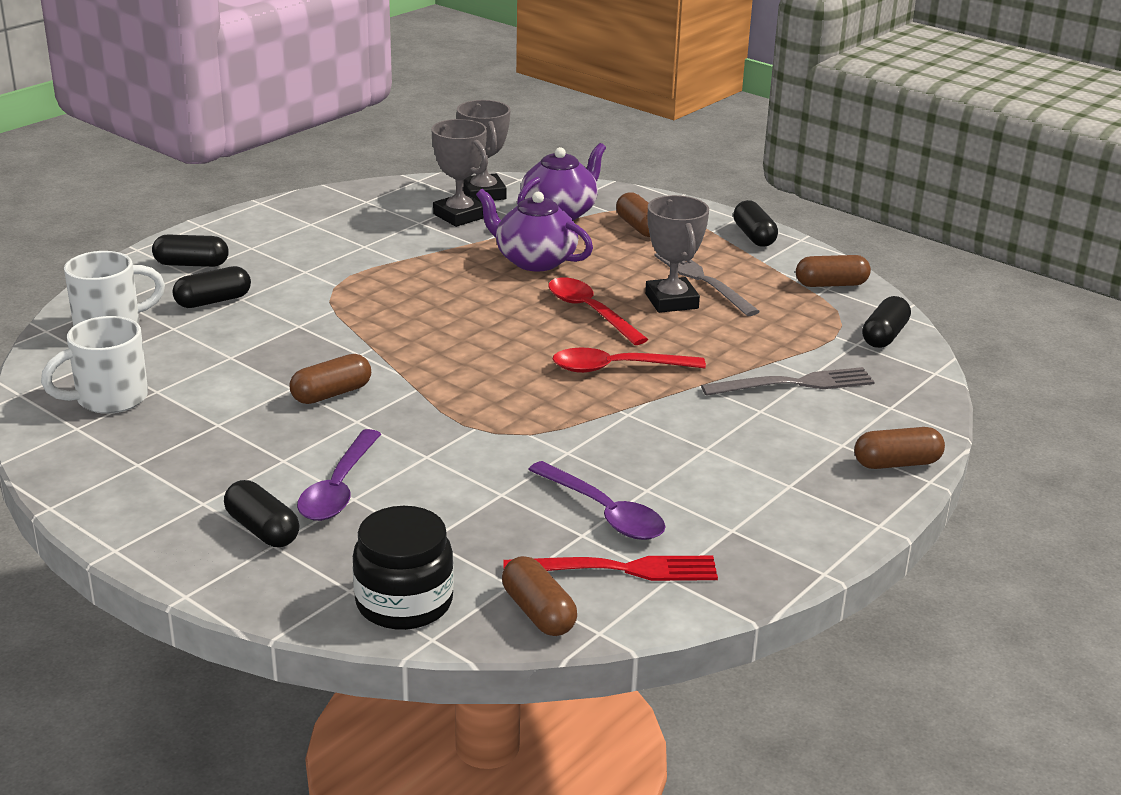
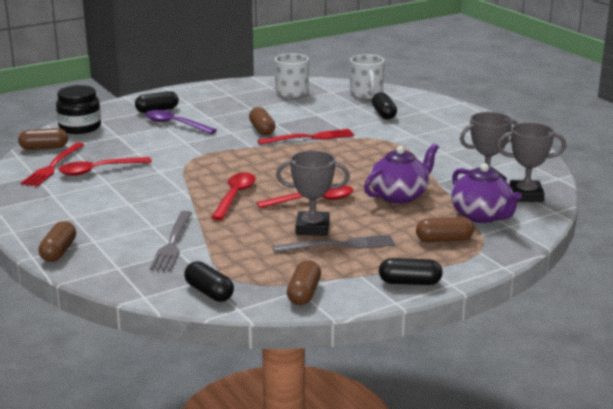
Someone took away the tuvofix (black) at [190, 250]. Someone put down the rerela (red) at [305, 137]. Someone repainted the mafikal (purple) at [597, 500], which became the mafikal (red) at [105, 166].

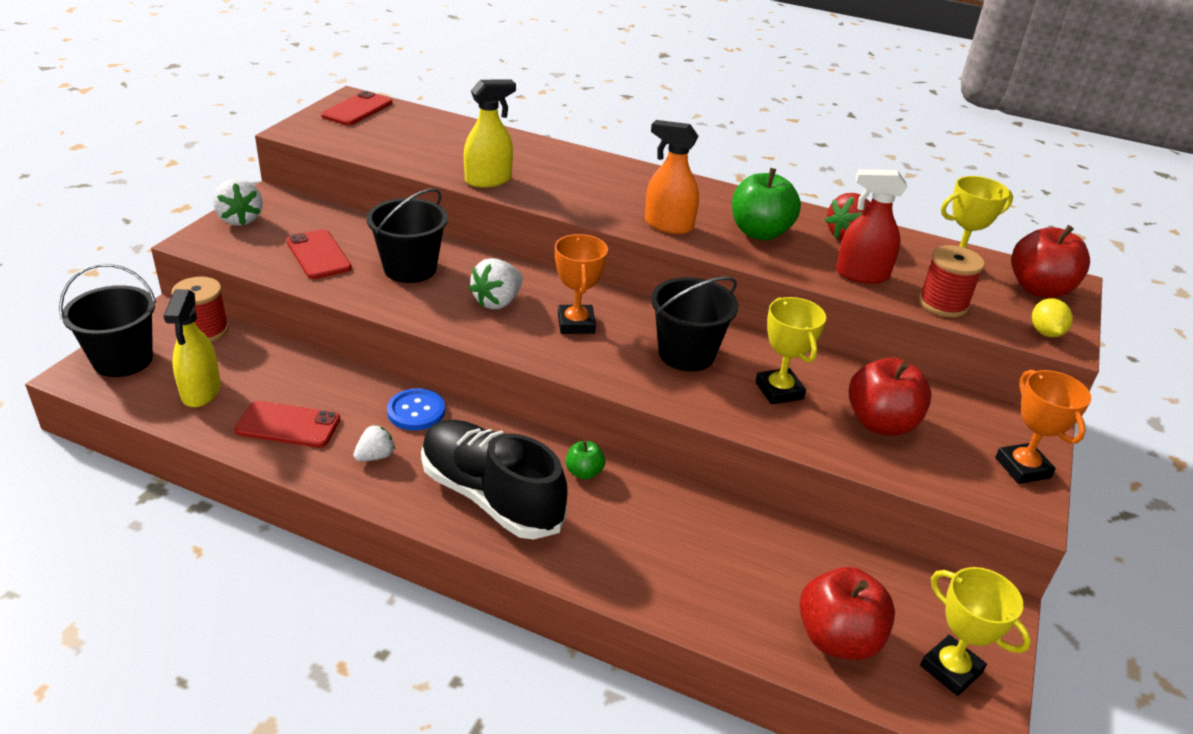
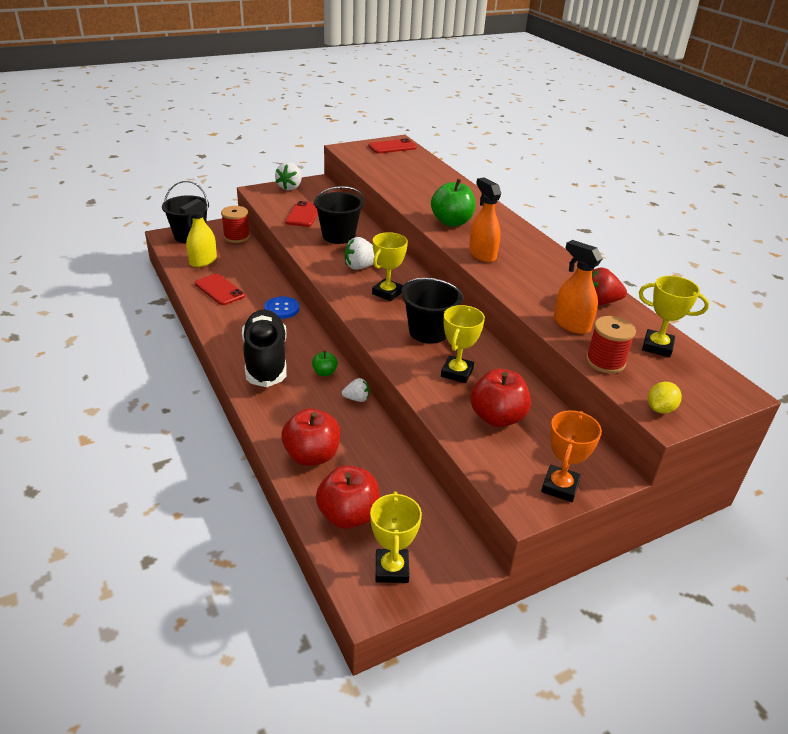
Someone took away the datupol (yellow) at [490, 133]. Someone carried the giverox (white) from [374, 443] to [355, 390]. Someone carried the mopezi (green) from [766, 204] to [453, 203]. Someone carried the mopezi (red) from [1050, 261] to [310, 437]. Someone repainted the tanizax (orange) at [581, 284], which became the tanizax (yellow) at [390, 266]. Someone repainted the datupol (red) at [871, 226], which became the datupol (orange) at [578, 287].

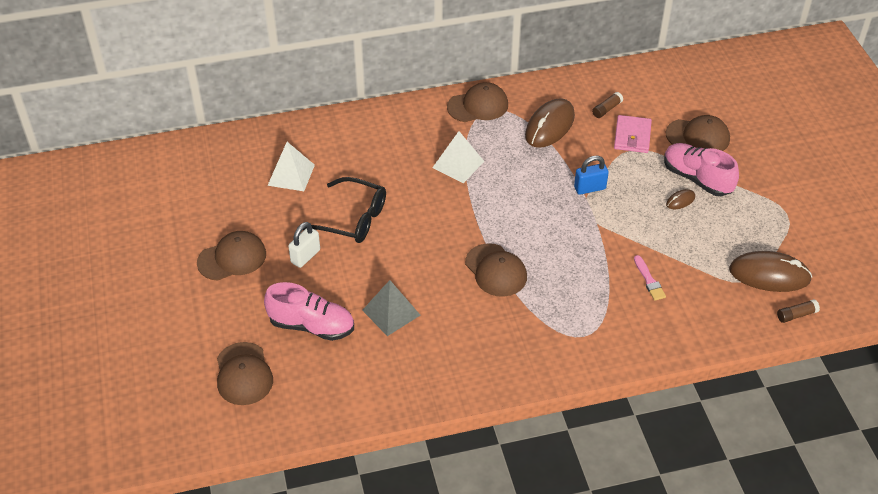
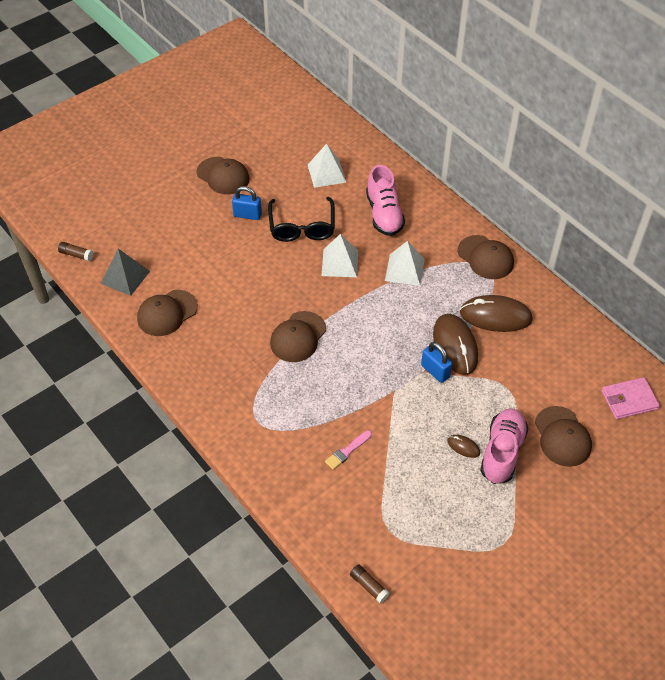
Someone put down the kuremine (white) at [340, 255]. Someone carried the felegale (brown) from [245, 373] to [167, 313]. Someone carried the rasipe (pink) from [309, 311] to [385, 200]. Someone carried the kuremine (grey) from [391, 308] to [125, 272]. Someone carried the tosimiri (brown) from [607, 105] to [75, 251]. Someone carried the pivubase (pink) from [633, 134] to [631, 398]. Someone carried the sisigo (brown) from [770, 271] to [455, 344]. Someone repainted the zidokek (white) at [304, 245], which became the zidokek (blue) at [247, 203].

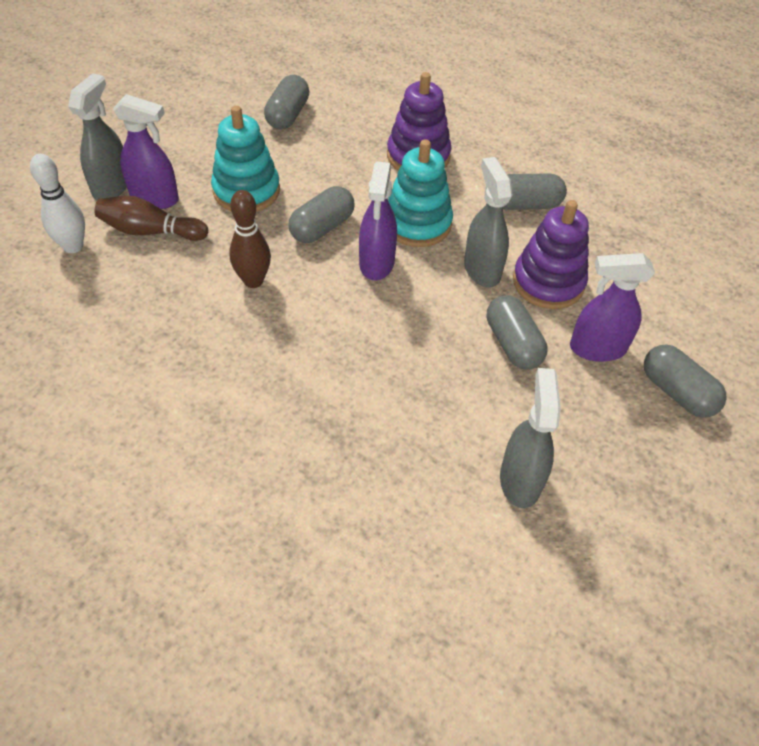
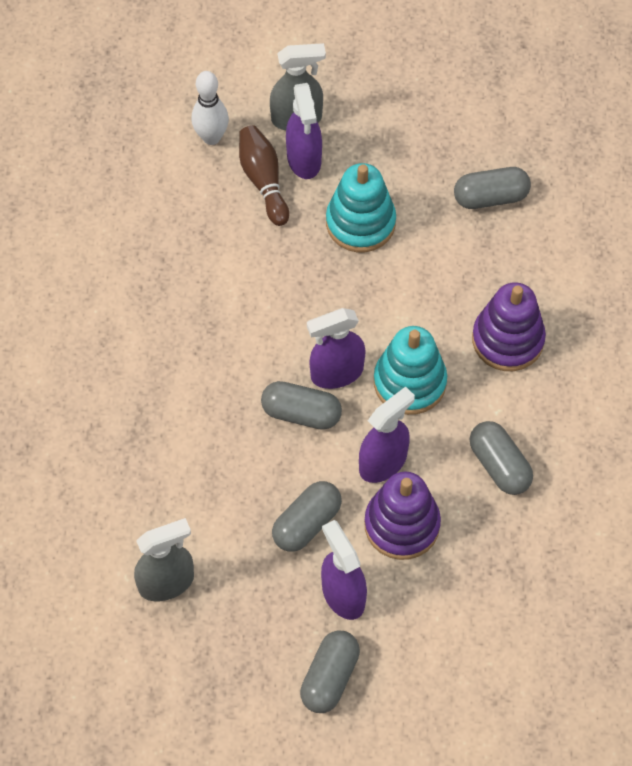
Someone took away the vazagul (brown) at [250, 239]. Someone carried the tuvofix (grey) from [321, 214] to [301, 405]. Someone repainted the datupol (grey) at [488, 222], which became the datupol (purple) at [387, 434].

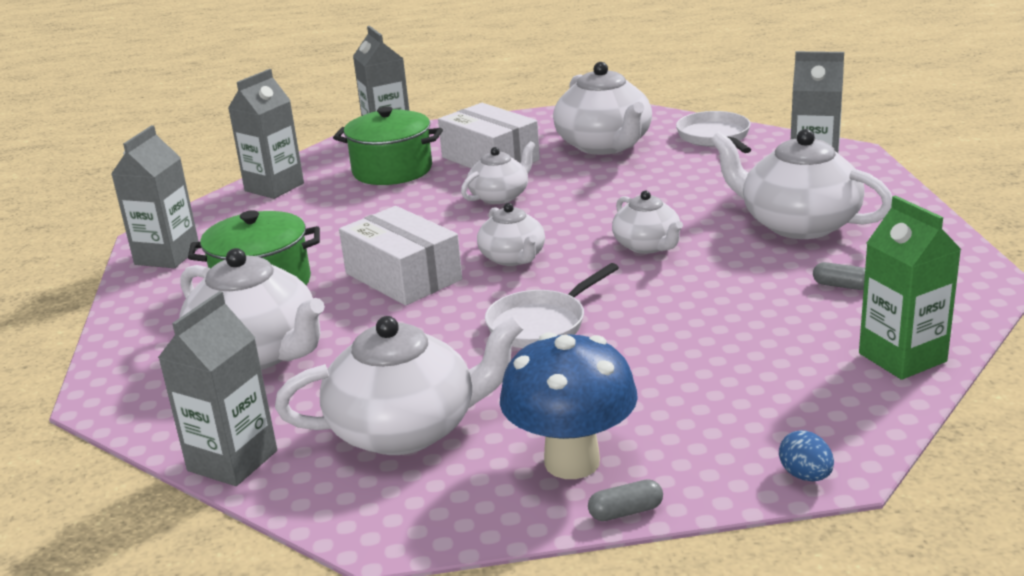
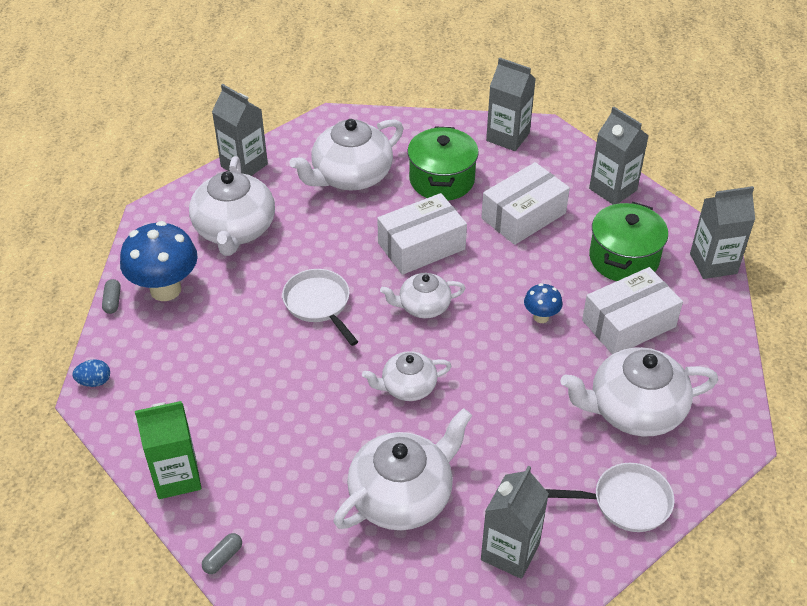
Someone put down the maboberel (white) at [525, 203]. Someone carried the tuvofix (grey) from [839, 276] to [222, 553]. Someone swapped the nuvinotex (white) at [498, 172] for the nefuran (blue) at [543, 303].

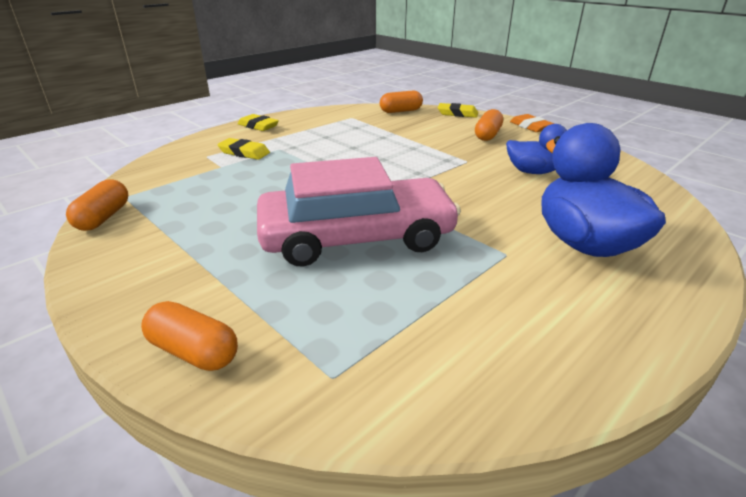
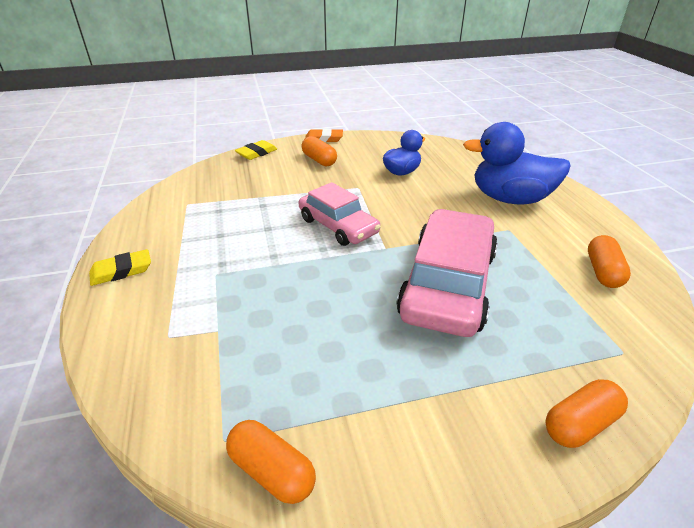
Someone took away the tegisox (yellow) at [243, 149]. Someone put down the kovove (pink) at [340, 214]. Someone carried the tuvofix (orange) from [401, 101] to [609, 261].

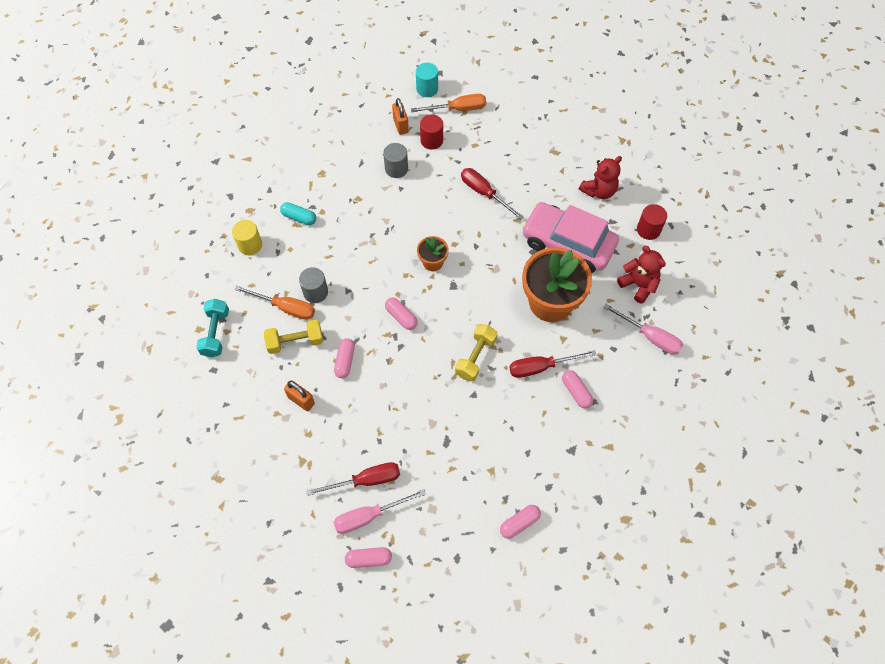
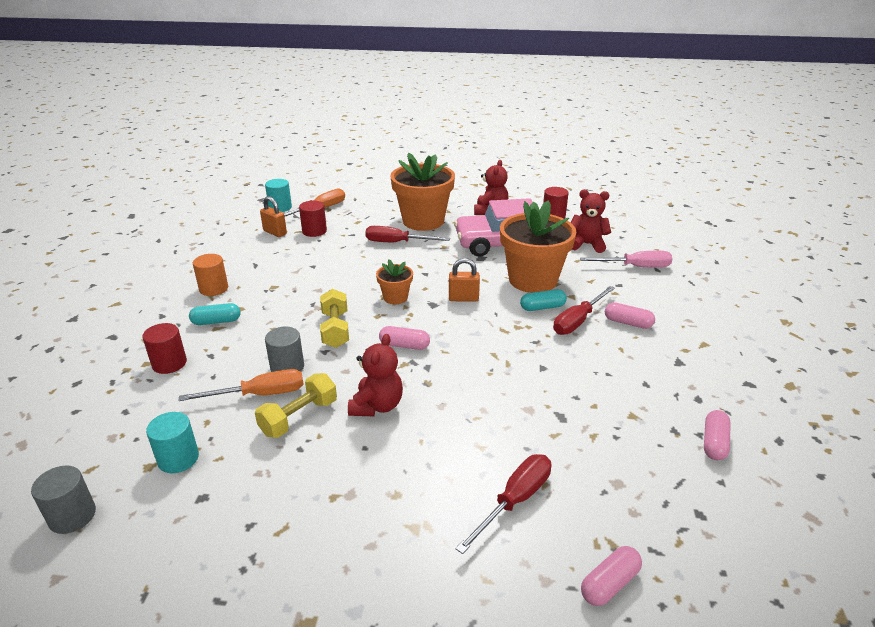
Someone took away the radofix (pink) at [379, 511]. Someone put down the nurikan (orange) at [210, 275]. Someone put down the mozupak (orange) at [422, 191]. Someone put down the tuvofix (turquoise) at [543, 300]. Someone carried the zidokek (orange) from [299, 395] to [464, 280]. Someone carried the nurikan (grey) from [395, 160] to [63, 499]. Someone carried the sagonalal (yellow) from [476, 352] to [334, 318]. Someone swapped the sagonalal (turquoise) at [212, 328] for the nurikan (turquoise) at [172, 442]. Someone swapped the tuvofix (pink) at [344, 358] for the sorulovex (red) at [375, 375]. Someone repainted the nurikan (yellow) at [247, 237], which became the nurikan (red) at [164, 348].

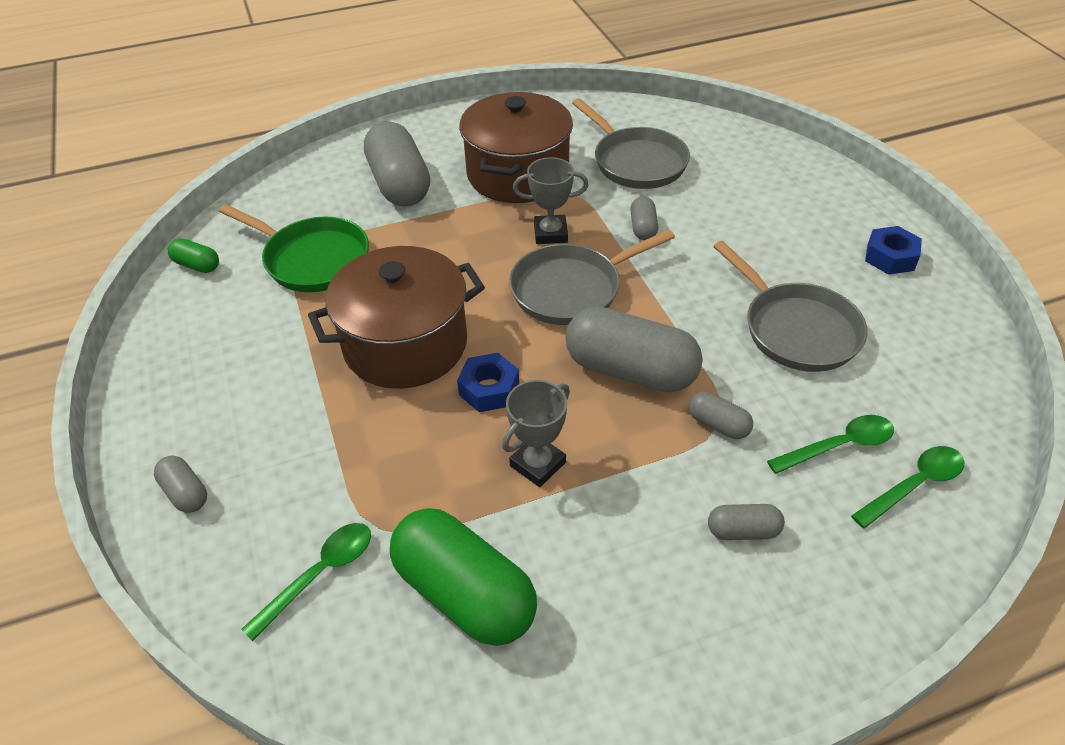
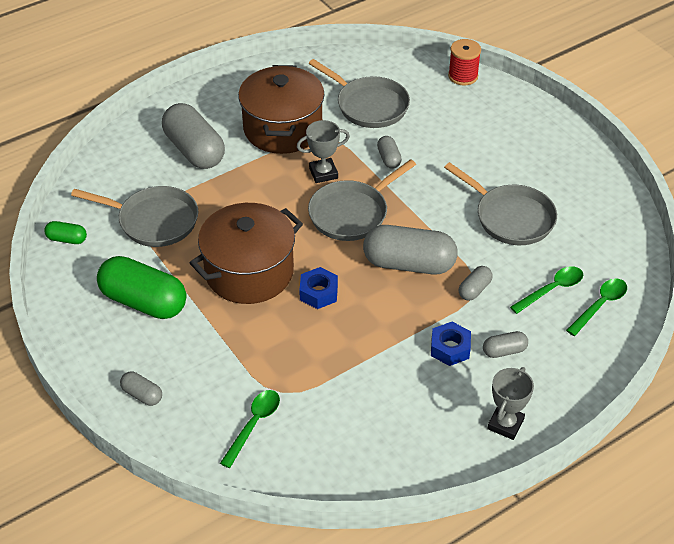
Someone put down the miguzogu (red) at [464, 62]. Someone carried the tuvofix (green) from [463, 577] to [141, 287]. Someone carried the tanizax (grey) from [536, 433] to [510, 403]. Someone carried the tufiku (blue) from [893, 250] to [451, 344]. Someone repainted the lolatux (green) at [294, 248], which became the lolatux (grey) at [134, 216]. Someone rotated the tuvofix (grey) at [720, 415] by 75 degrees counterclockwise.

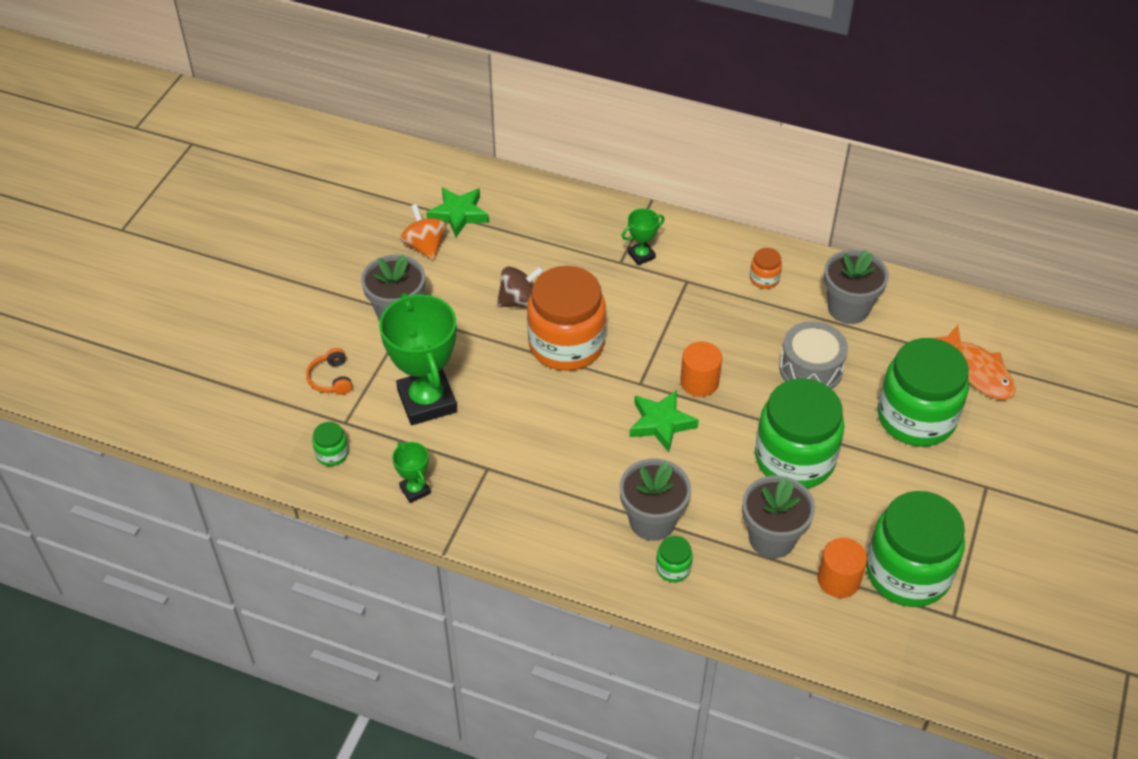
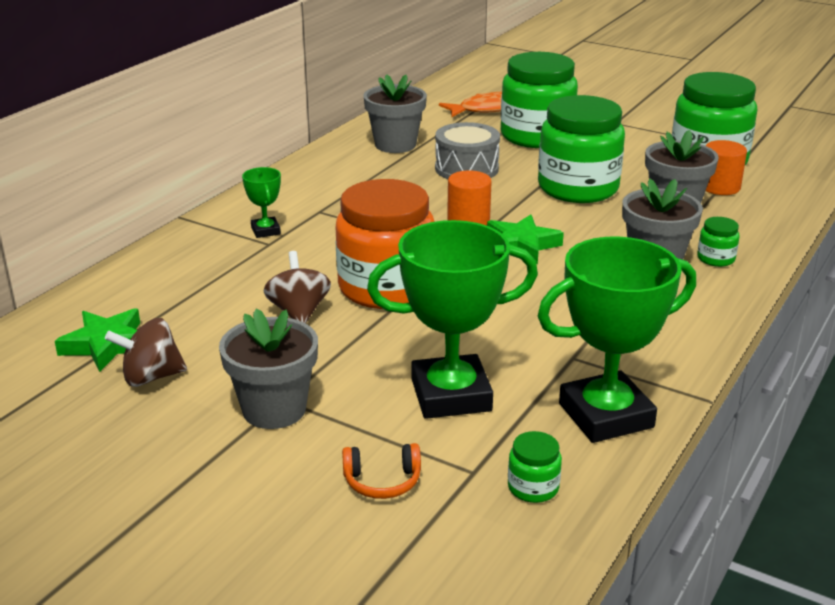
Someone took away the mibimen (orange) at [766, 268]. Someone repainted the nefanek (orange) at [423, 232], which became the nefanek (brown) at [146, 352]. Someone scaled the tanizax (green) at [411, 472] by 2.16.

